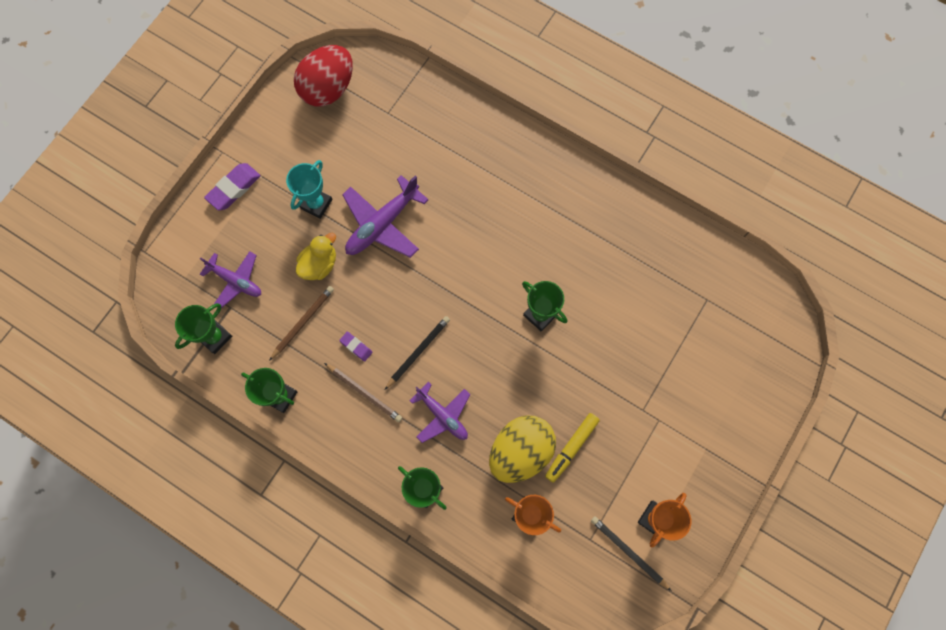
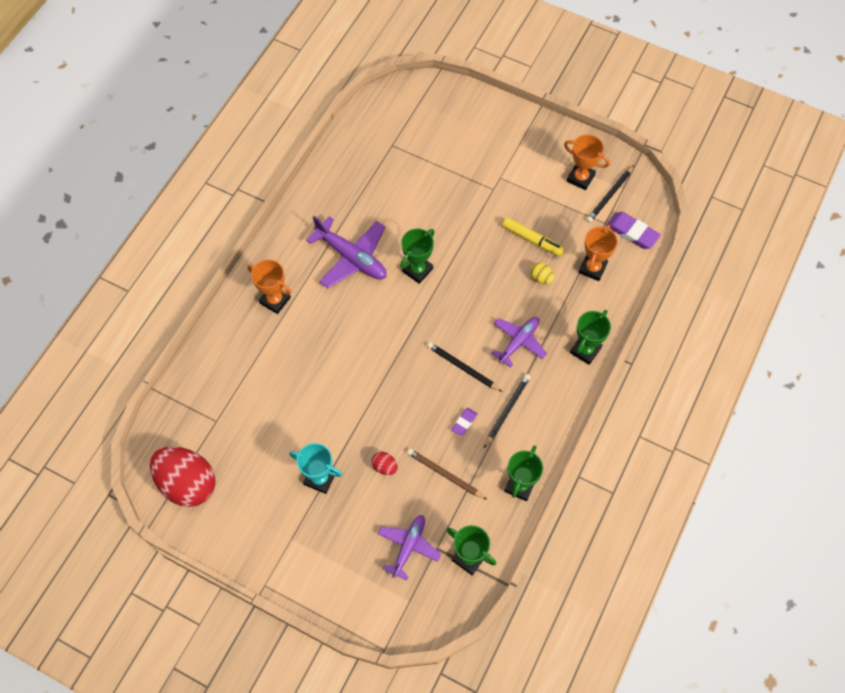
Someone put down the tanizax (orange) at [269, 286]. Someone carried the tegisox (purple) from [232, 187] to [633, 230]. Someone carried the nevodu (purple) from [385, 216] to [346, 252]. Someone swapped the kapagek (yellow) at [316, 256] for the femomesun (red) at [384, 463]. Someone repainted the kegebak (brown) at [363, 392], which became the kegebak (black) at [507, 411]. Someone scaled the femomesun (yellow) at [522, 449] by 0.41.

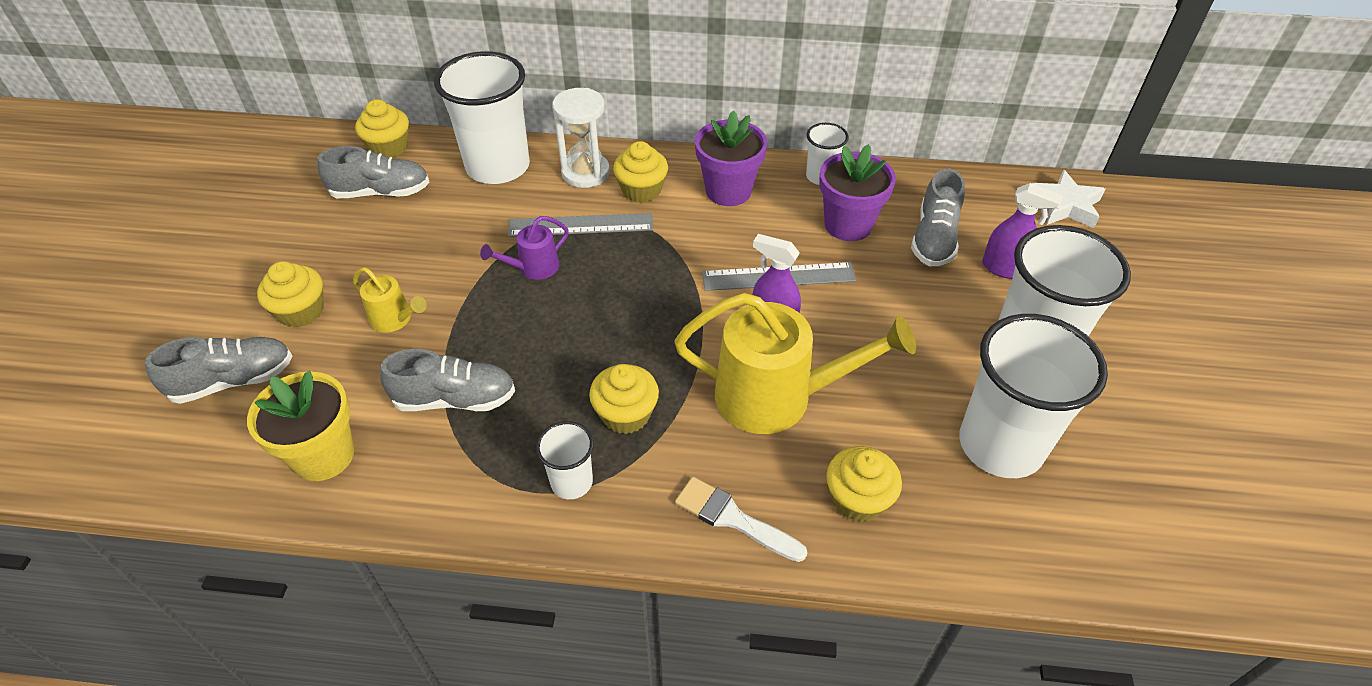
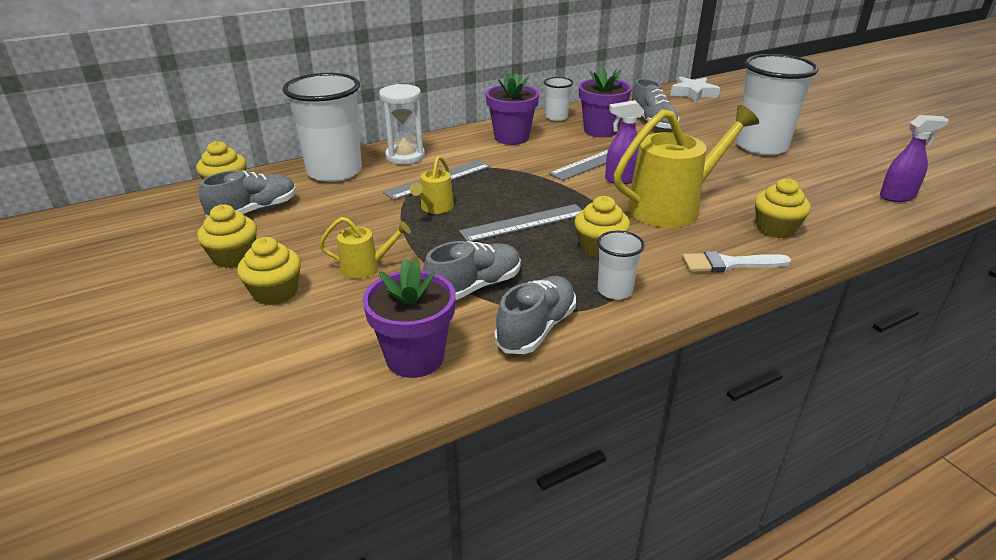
Someone took away the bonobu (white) at [1033, 396]. Someone put down the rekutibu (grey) at [520, 223]. Someone carried the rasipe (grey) from [218, 370] to [535, 315]. Someone carried the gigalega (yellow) from [640, 172] to [227, 236]. Someone carried the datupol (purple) from [1022, 231] to [914, 158]. Someone repainted the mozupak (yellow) at [300, 426], which became the mozupak (purple) at [408, 318]. Someone repainted the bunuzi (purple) at [524, 248], which became the bunuzi (yellow) at [432, 185].

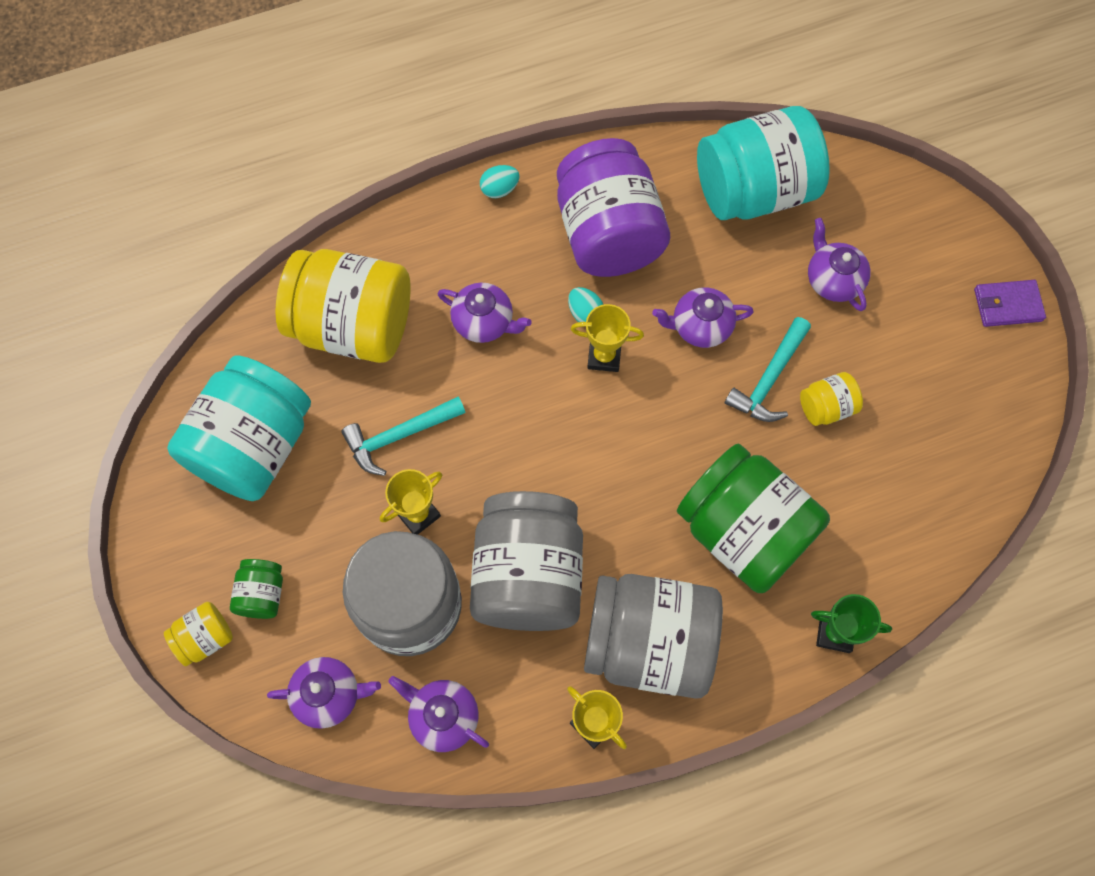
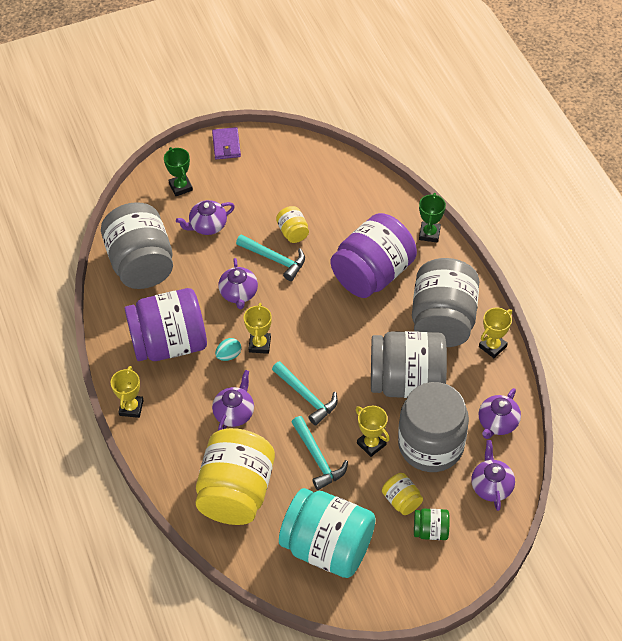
Someone put down the tanizax (green) at [178, 171]. Someone put down the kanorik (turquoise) at [305, 393]. Someone carried the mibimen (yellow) from [198, 634] to [402, 494]. Someone swapped the femomesun (turquoise) at [499, 181] for the tanizax (yellow) at [127, 392]. Someone repainted the mibimen (green) at [753, 518], which became the mibimen (purple) at [374, 255]. Someone repainted the mibimen (turquoise) at [763, 163], which became the mibimen (grey) at [137, 245].

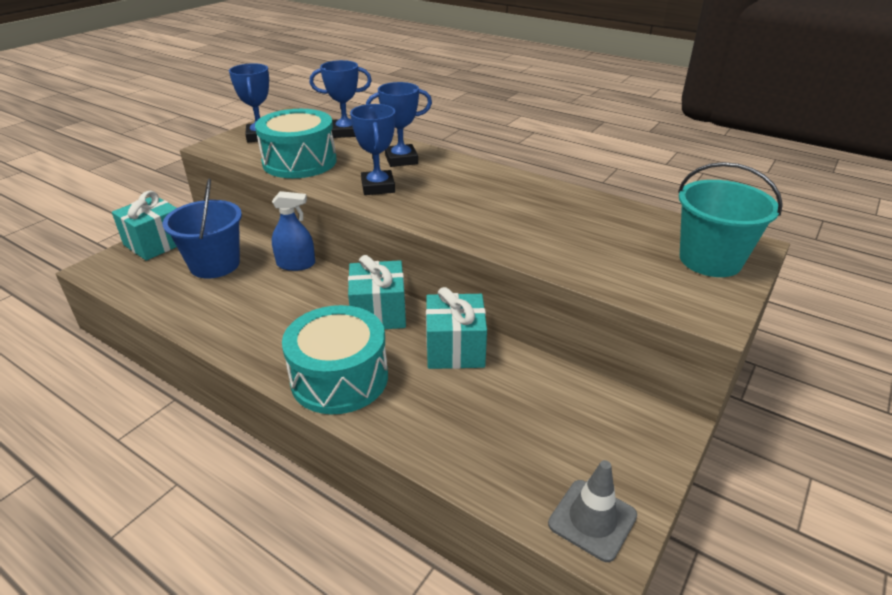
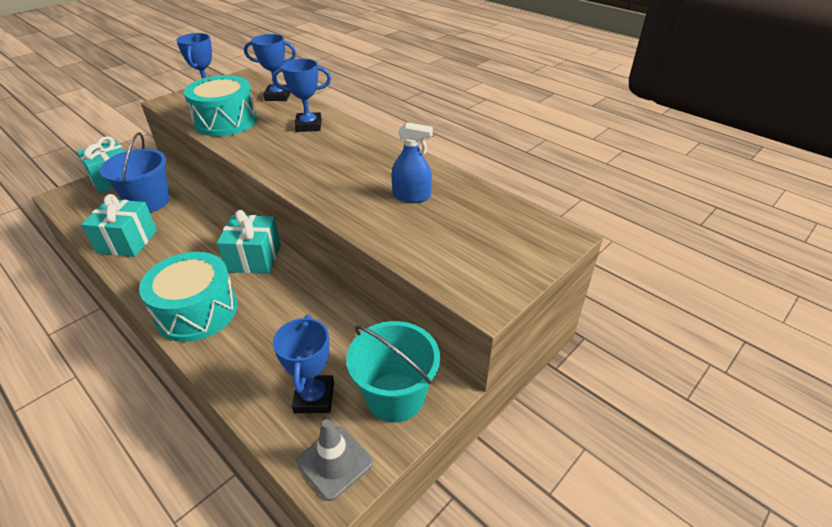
Someone carried the datupol (blue) from [293, 231] to [412, 162]. Someone carried the tanizax (blue) from [372, 149] to [303, 364]. Someone carried the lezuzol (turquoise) from [456, 328] to [119, 225]. Someone carried the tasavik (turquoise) from [730, 219] to [393, 372].

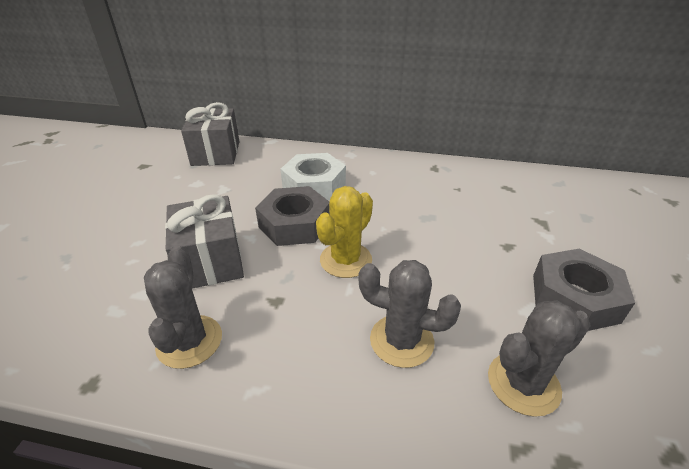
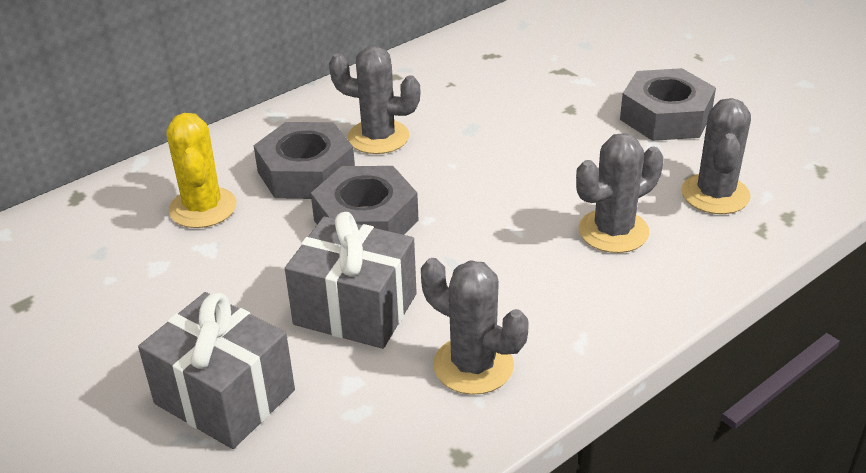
Someone put down the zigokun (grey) at [374, 100]. Someone carried the lezuzol (grey) from [210, 134] to [216, 370]. Someone carried the zigokun (yellow) from [344, 232] to [201, 170]. Someone repainted the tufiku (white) at [313, 176], which became the tufiku (grey) at [304, 160].

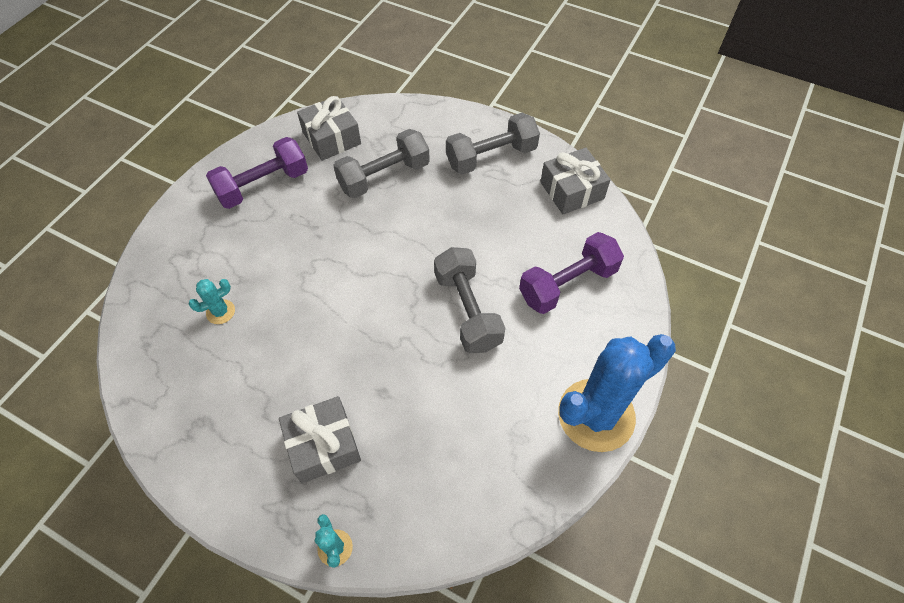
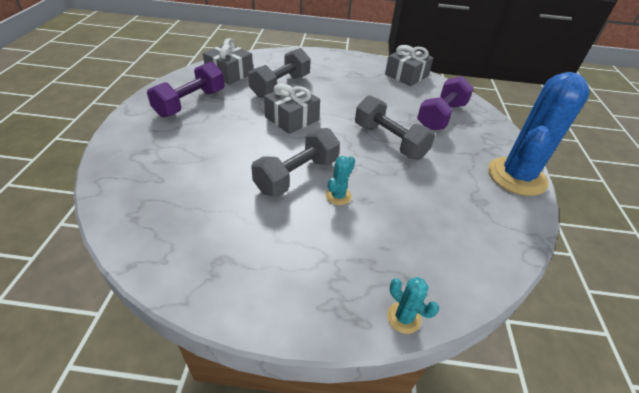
Someone carried the zigokun (turquoise) from [212, 301] to [340, 180]. Someone carried the lezuzol (grey) from [320, 440] to [292, 109]. Someone carried the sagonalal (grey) from [493, 144] to [295, 162].

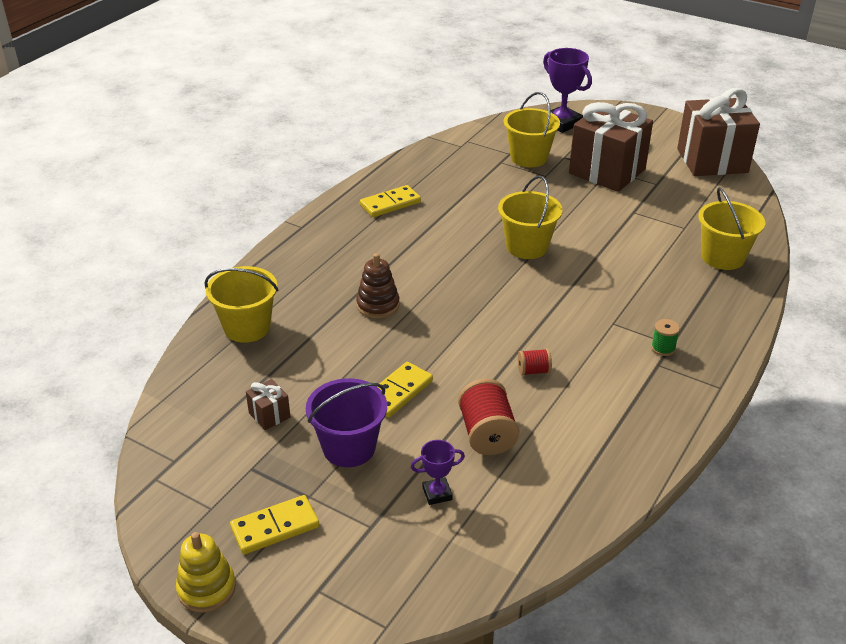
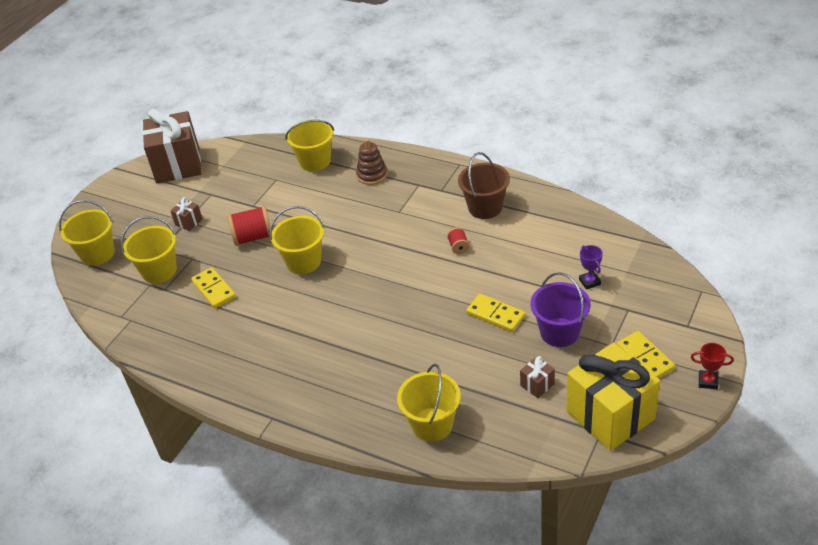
Someone took away the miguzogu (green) at [665, 337]. Someone put down the tasavik (brown) at [484, 185]. Someone put down the lezuzol (yellow) at [613, 396]. Someone carried the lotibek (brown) from [378, 286] to [371, 162]. Someone carried the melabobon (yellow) from [390, 201] to [213, 287]. Someone carried the miguzogu (red) from [488, 417] to [249, 226]. Someone swapped the lotibek (yellow) at [206, 572] for the tanizax (red) at [712, 366]. Someone swapped the tanizax (purple) at [567, 90] for the tasavik (yellow) at [87, 233]. Someone scaled the lezuzol (brown) at [611, 147] by 0.40.

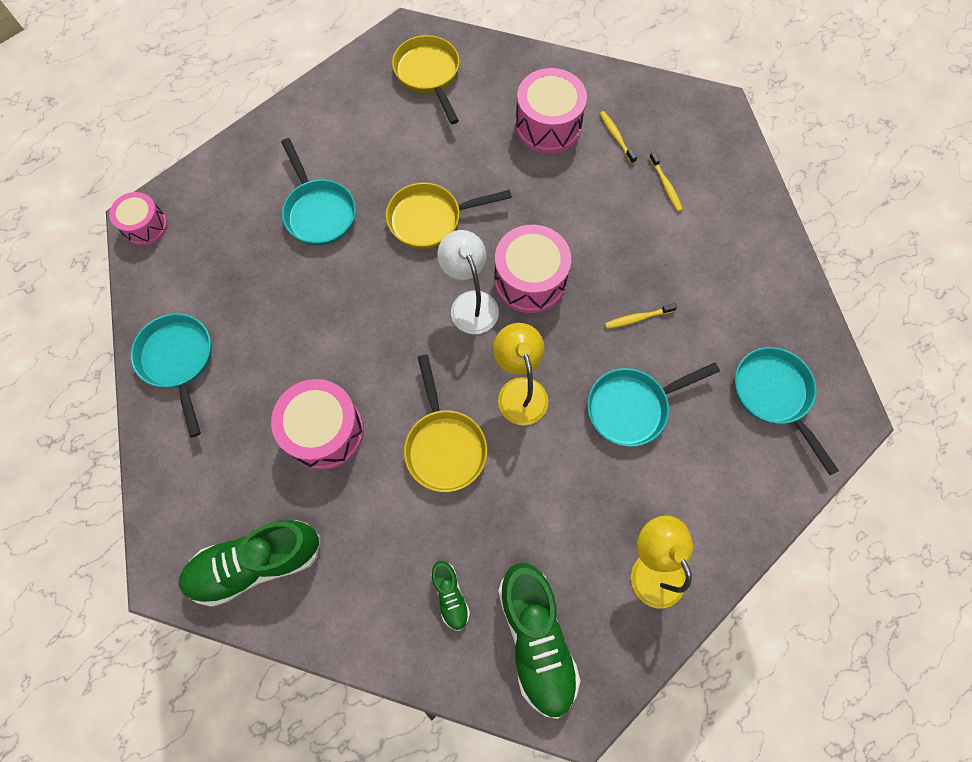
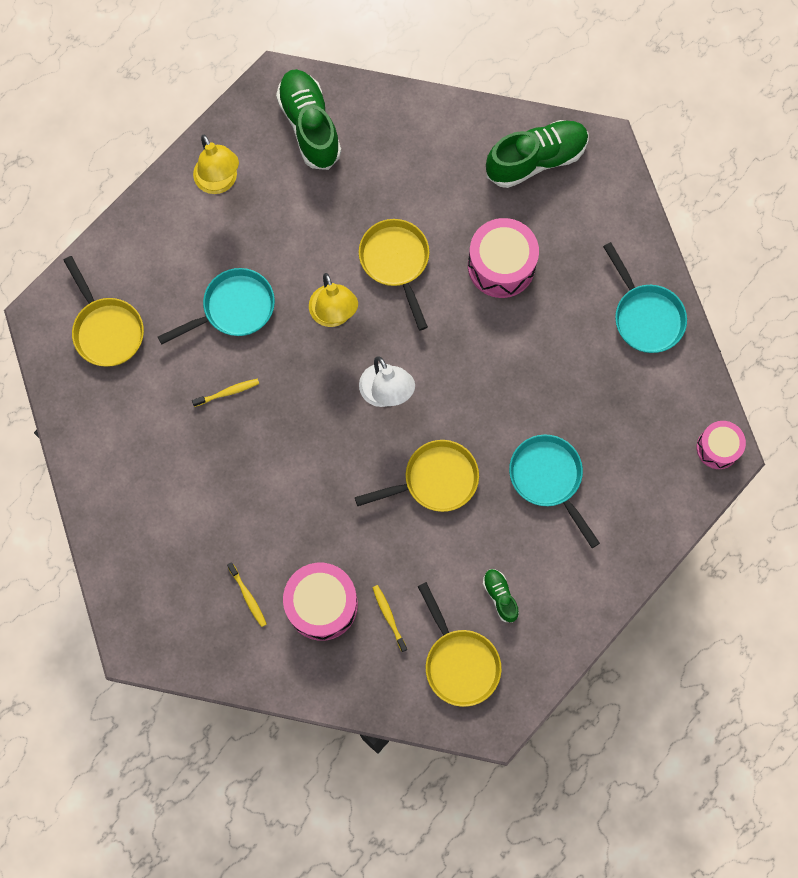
Someone took away the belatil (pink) at [532, 269]. Someone carried the rasipe (green) from [450, 596] to [501, 595]. Someone carried the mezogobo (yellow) from [666, 182] to [389, 618]. Someone repainted the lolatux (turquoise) at [786, 411], which became the lolatux (yellow) at [103, 311].

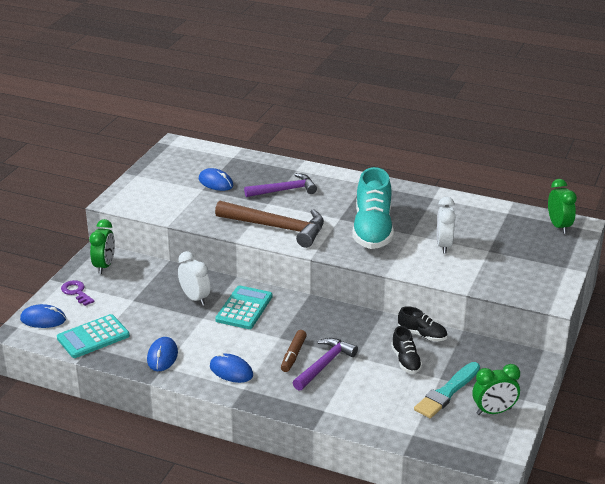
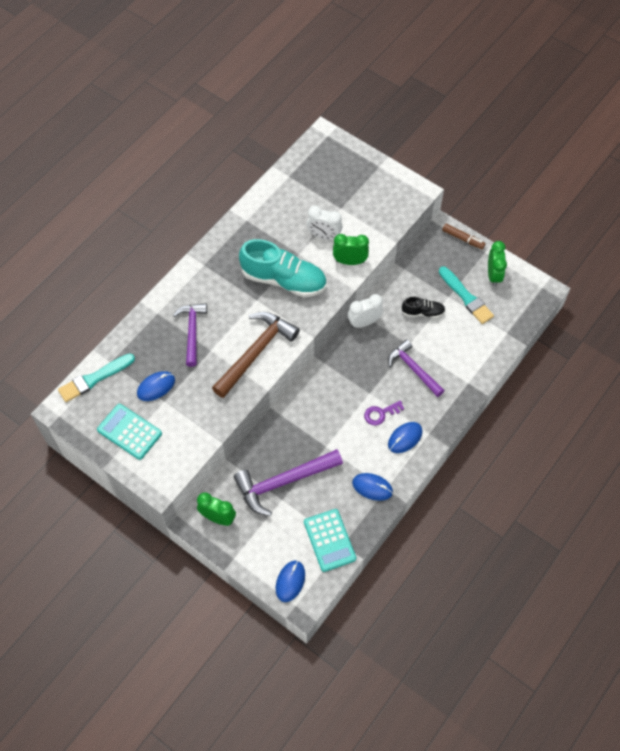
Someone took away the rasipe (black) at [422, 323]. Someone put down the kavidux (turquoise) at [96, 377]. Someone put down the kanorik (purple) at [288, 482]. Someone carried the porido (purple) from [78, 293] to [384, 412]. Someone carried the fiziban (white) from [194, 278] to [365, 311]. Someone carried the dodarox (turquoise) from [244, 307] to [129, 432]. Someone carried the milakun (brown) from [294, 351] to [464, 236]. Someone carried the fiziban (green) from [562, 206] to [351, 249].

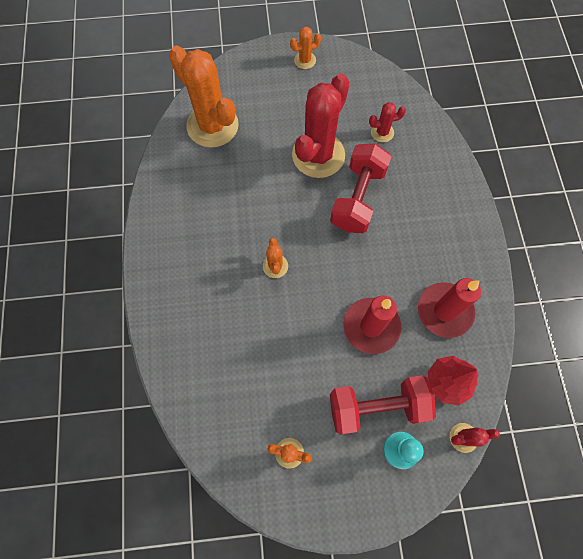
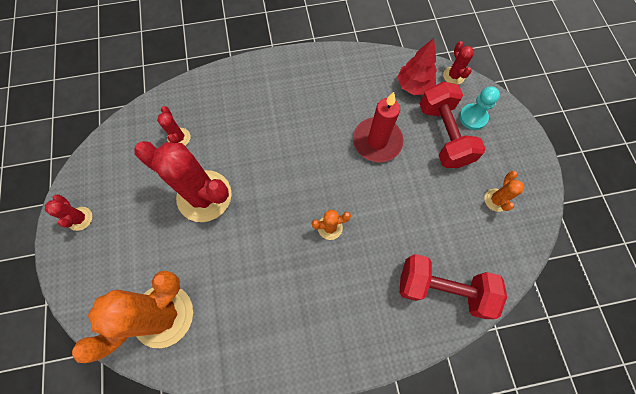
Someone took away the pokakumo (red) at [449, 308]. Someone carried the sagonalal (red) from [361, 188] to [453, 286]. Someone repainted the zigokun (orange) at [305, 48], which became the zigokun (red) at [69, 212].

